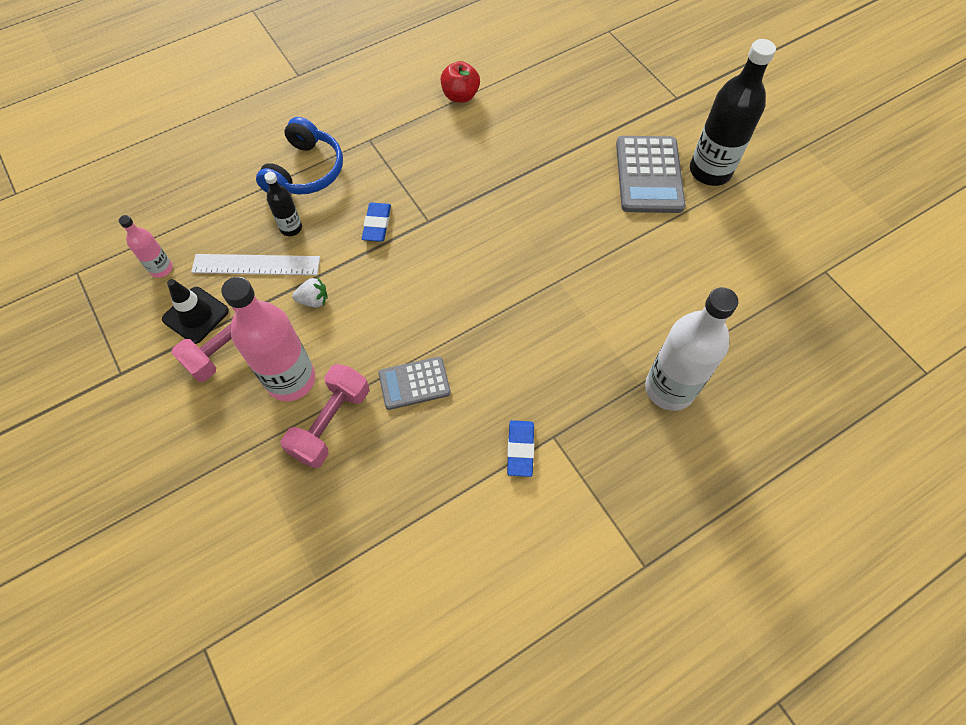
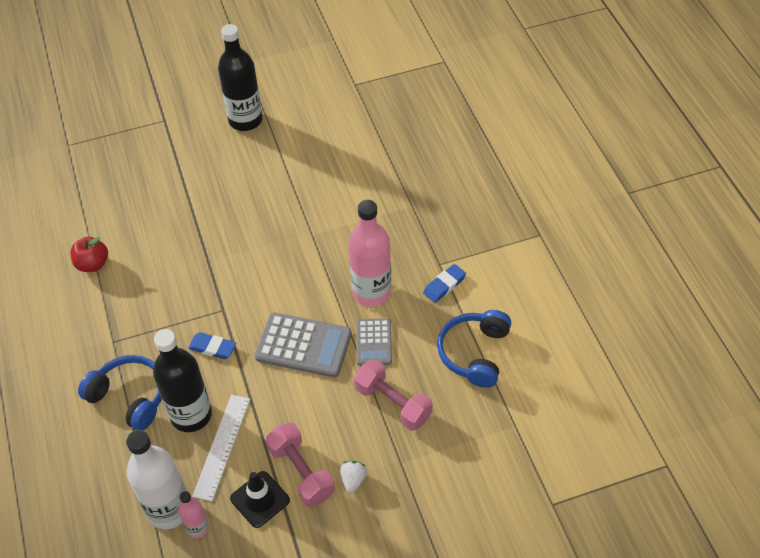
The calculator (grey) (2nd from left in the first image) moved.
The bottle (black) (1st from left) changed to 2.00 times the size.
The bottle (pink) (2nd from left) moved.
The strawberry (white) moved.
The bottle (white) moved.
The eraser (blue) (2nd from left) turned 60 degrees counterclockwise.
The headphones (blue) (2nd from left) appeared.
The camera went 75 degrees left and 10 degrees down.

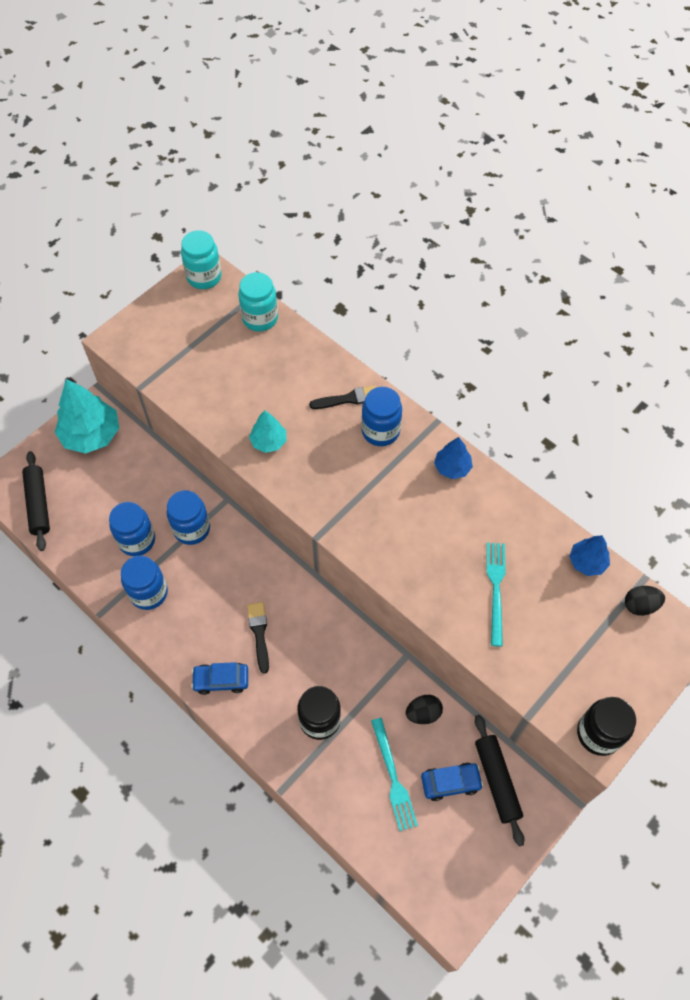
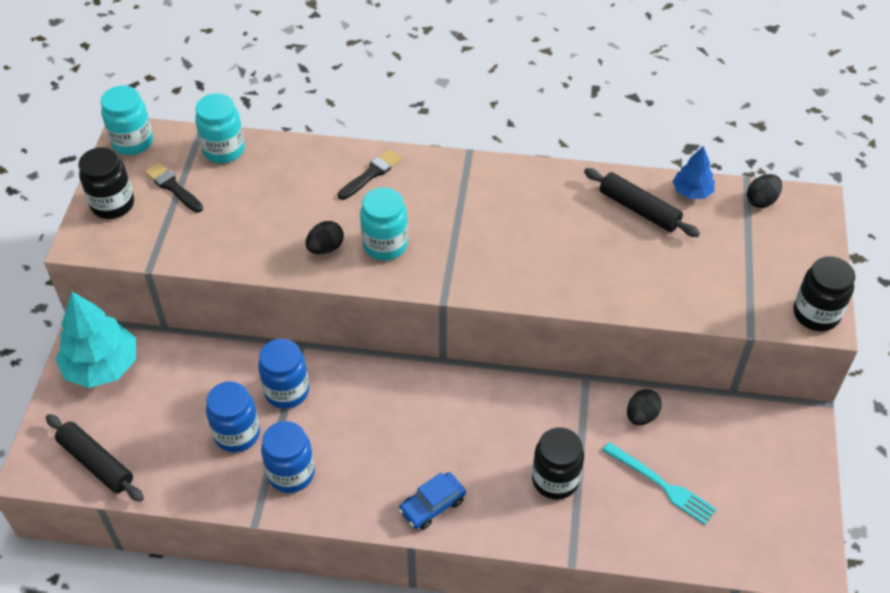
The jar (blue) (4th from left) disappeared.
The tree (turquoise) (2nd from left) was replaced by the egg (black) (1st from left).
The tree (blue) (1st from left) disappeared.
The fork (turquoise) (2nd from left) disappeared.
The brush (black) (1st from left) moved.
The rolling pin (black) (2nd from left) moved.
The car (blue) (2nd from left) disappeared.
The jar (black) (1st from left) appeared.
The jar (turquoise) (3rd from left) appeared.
The camera went 35 degrees left and 10 degrees down.

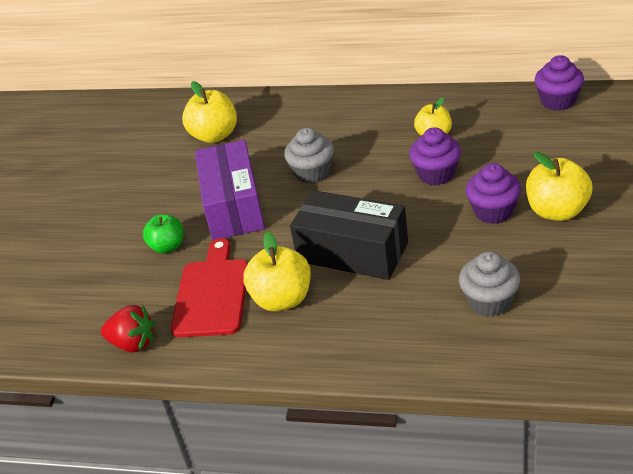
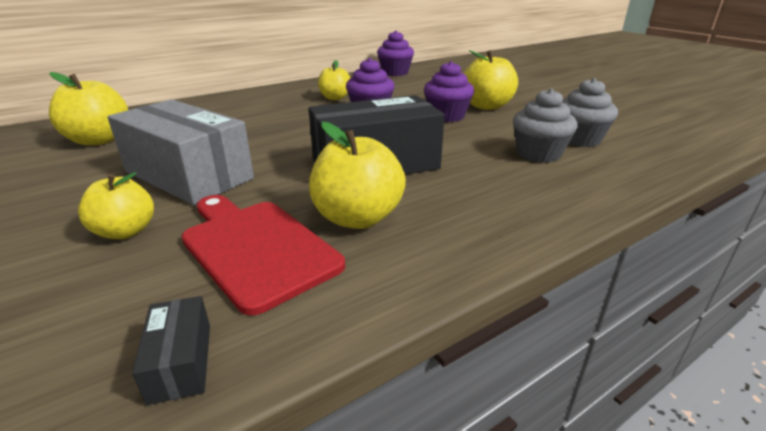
The cupcake (grey) (1st from left in the first image) moved.
The box (purple) became the box (grey).
The apple (green) became the apple (yellow) (2nd from left).
The strawberry (red) was replaced by the box (black) (1st from left).
The camera went 50 degrees left and 10 degrees down.

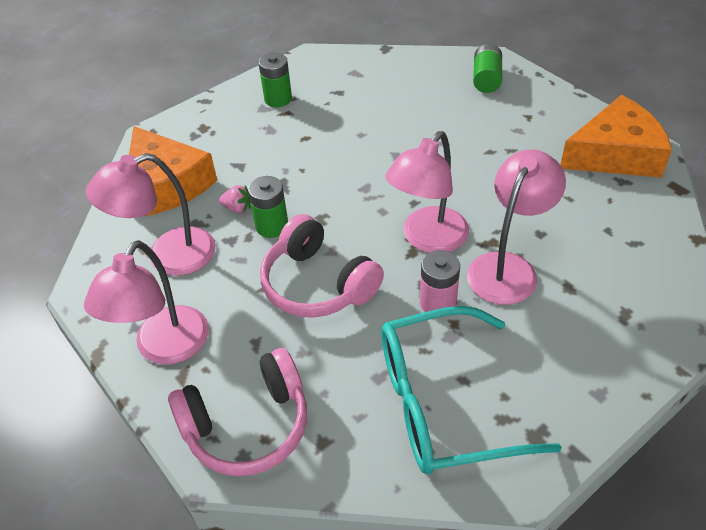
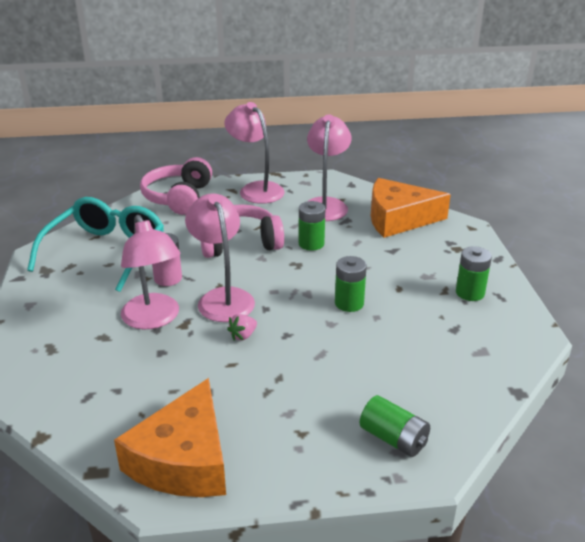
The strawberry (pink) moved.
The battery (green) (2nd from left) appeared.
The camera went 120 degrees right and 15 degrees down.

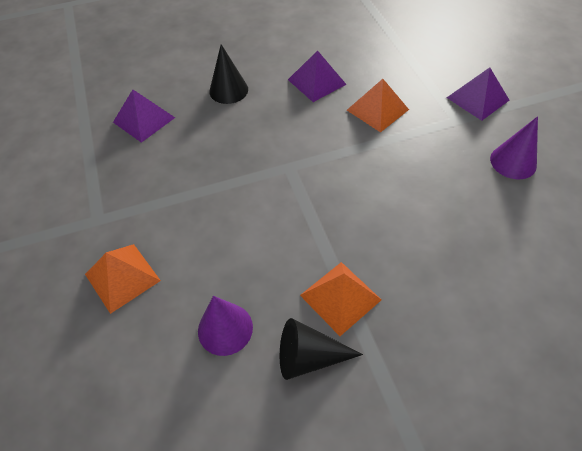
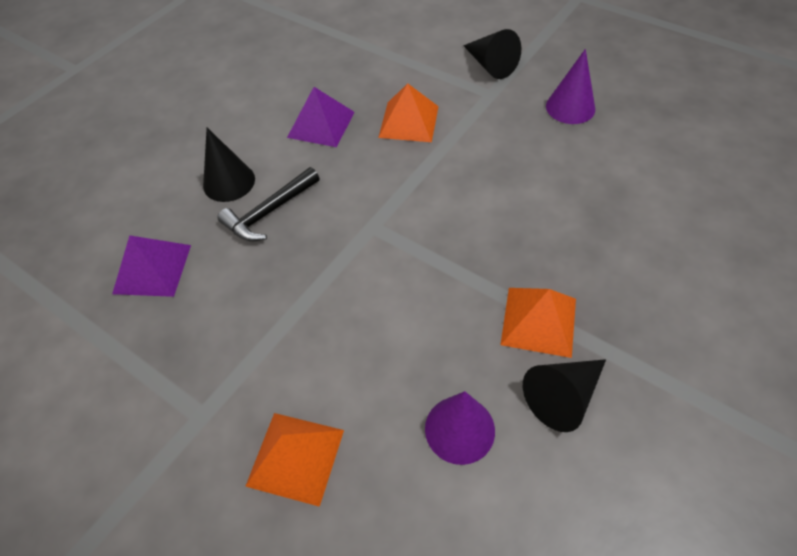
The pyramid (purple) (3rd from left) was replaced by the cone (black) (2nd from left).
The hammer (black) appeared.
The camera went 35 degrees left and 0 degrees up.

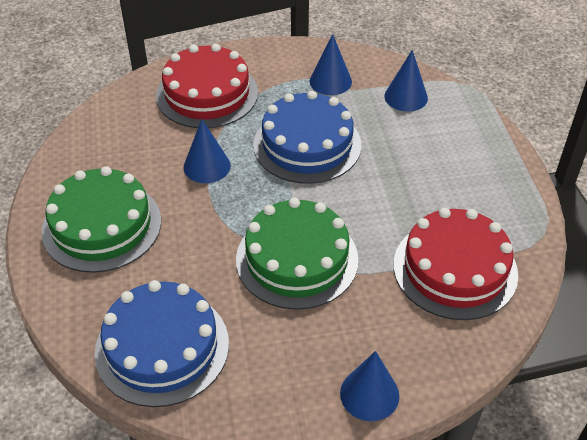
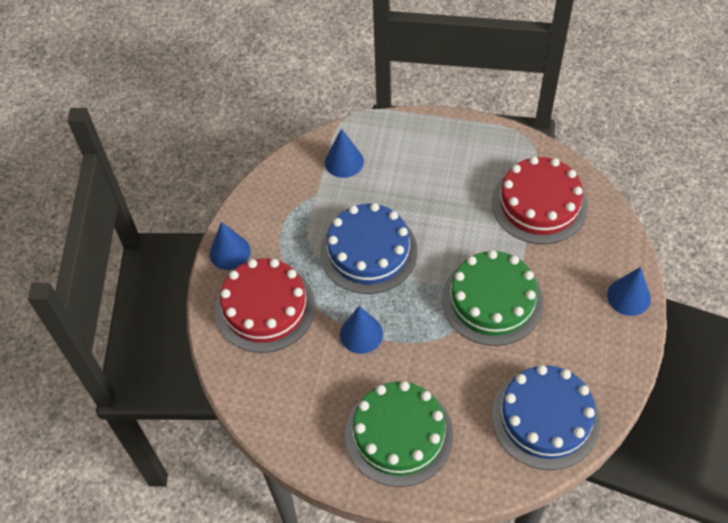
The cone (blue) (2nd from left in the first image) moved.
The camera went 65 degrees left and 10 degrees up.

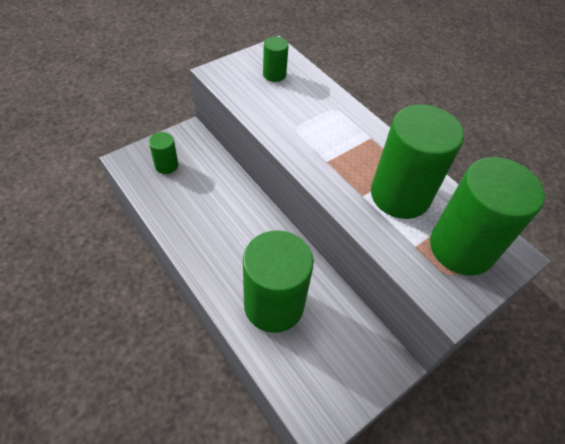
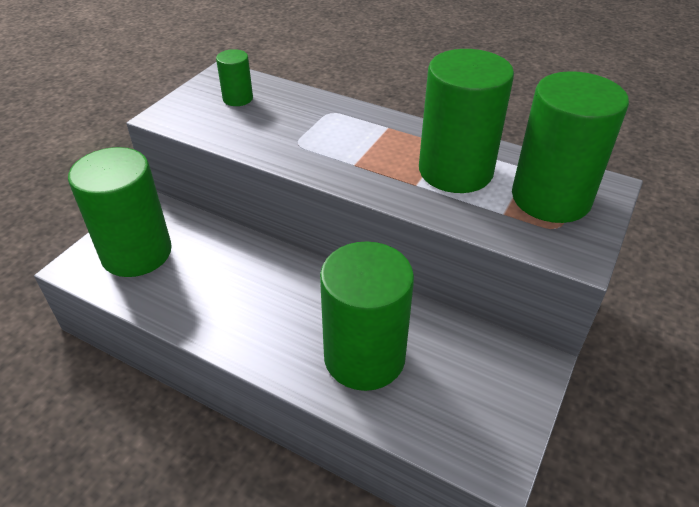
The cylinder (green) (1st from left) changed to 2.12 times the size.
The camera went 20 degrees left and 10 degrees down.

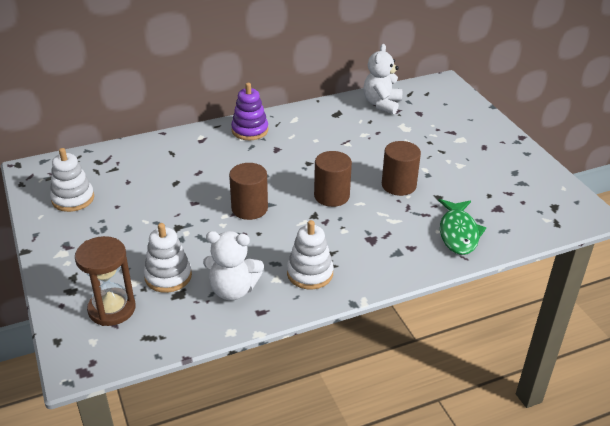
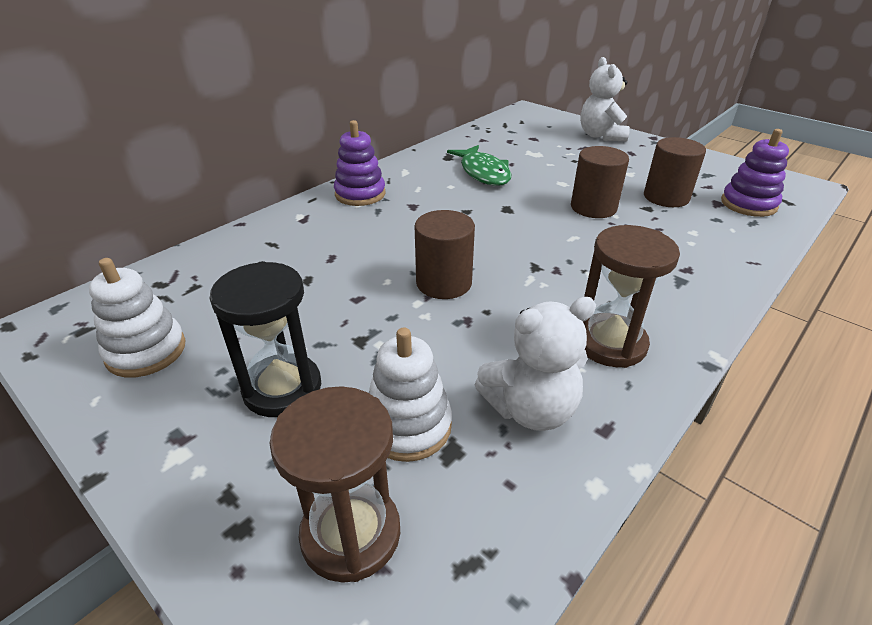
The teddy bear (white) (2nd from left) moved.
The cylinder (brown) (2nd from left in the first image) moved.
The fish (green) moved.
The stacking toy (white) (3rd from left) was replaced by the hourglass (brown) (2nd from left).
The stacking toy (purple) (2nd from left) appeared.
The hourglass (black) appeared.
The camera went 25 degrees left and 0 degrees up.

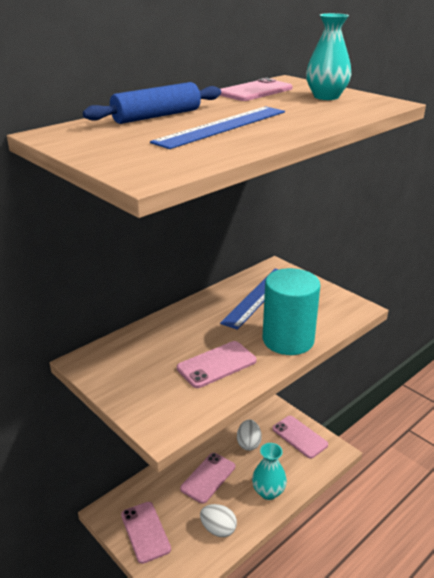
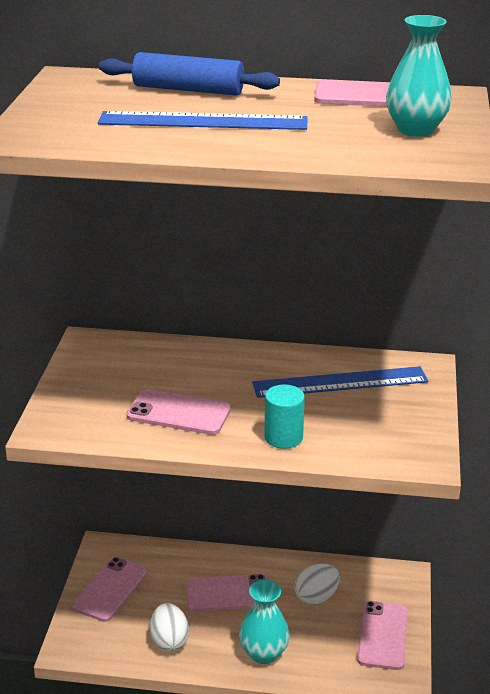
The cylinder (turquoise) changed to 0.53 times the size.
The camera went 50 degrees right and 0 degrees up.

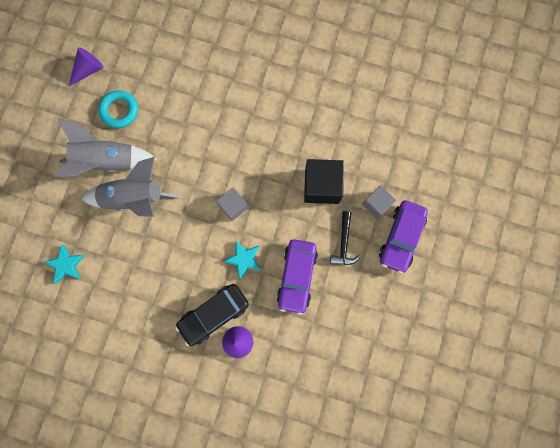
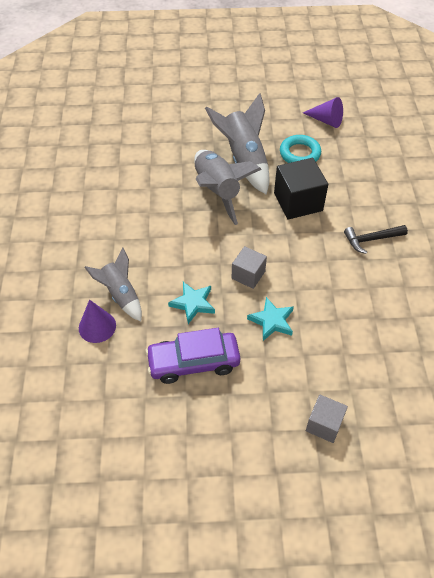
The cube (black) moved.
The car (purple) (2nd from left) disappeared.
The hammer (black) moved.
The star (turquoise) (1st from left in the first image) moved.
The car (black) was replaced by the rocket (grey) (1st from left).
The camera went 70 degrees right and 25 degrees down.

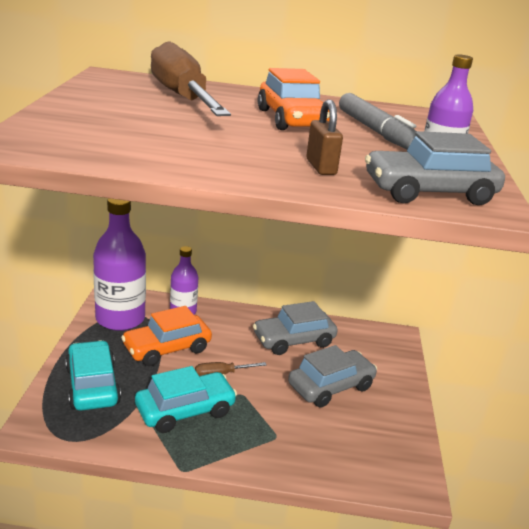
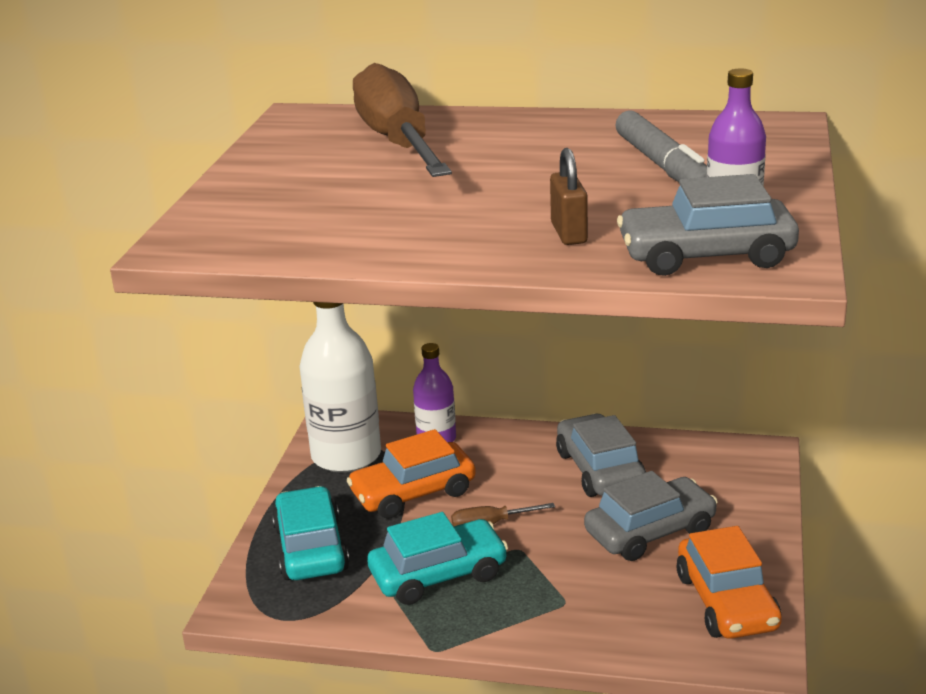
The car (orange) (2nd from left) moved.
The bottle (purple) (1st from left) became the bottle (white).
The car (grey) (1st from left) turned 90 degrees clockwise.
The camera went 10 degrees right and 0 degrees up.

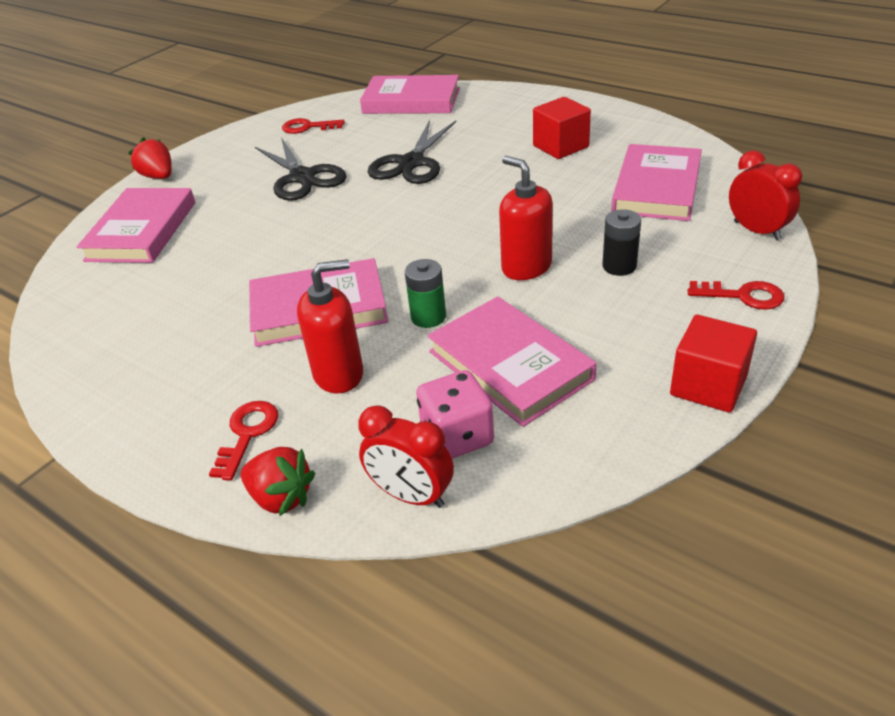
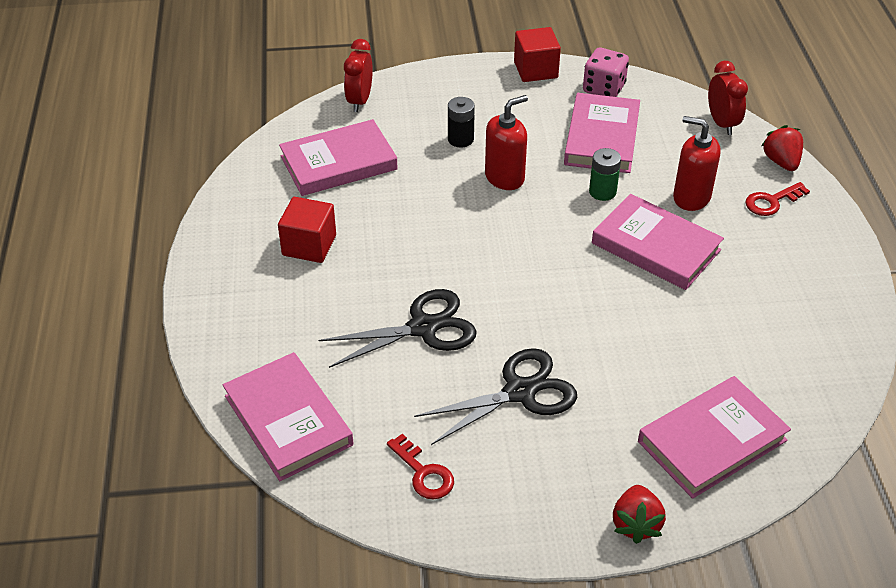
The scissors (black) (1st from left in the first image) turned 45 degrees clockwise.
The soap dispenser (red) (2nd from left in the first image) turned 135 degrees counterclockwise.
The key (red) (3rd from left) disappeared.
The dice (pink) moved.
The camera went 135 degrees left and 5 degrees up.

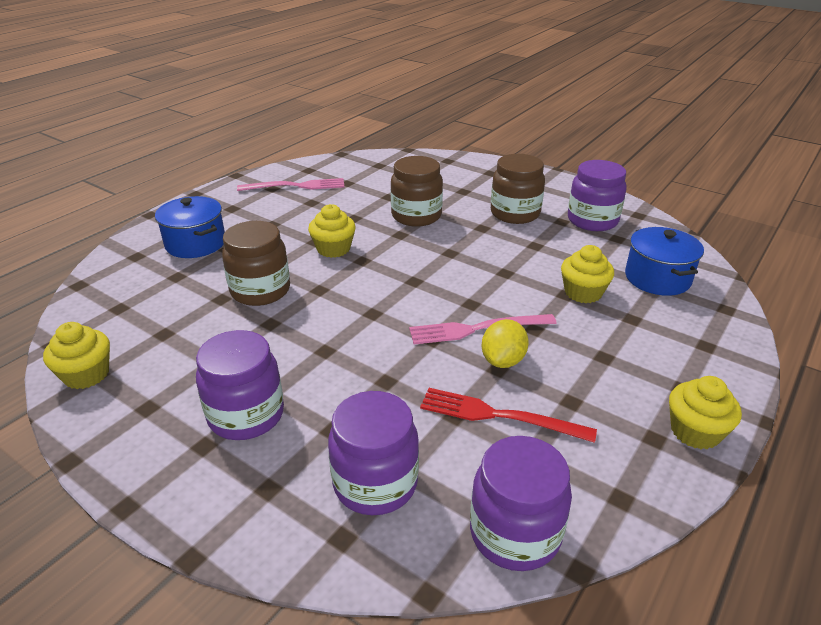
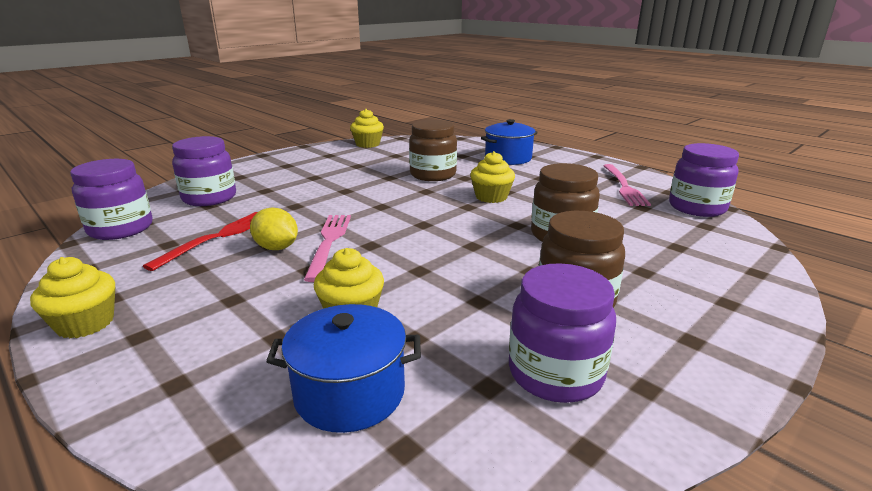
The jar (purple) (1st from left in the first image) moved.
The camera went 100 degrees right and 10 degrees down.

